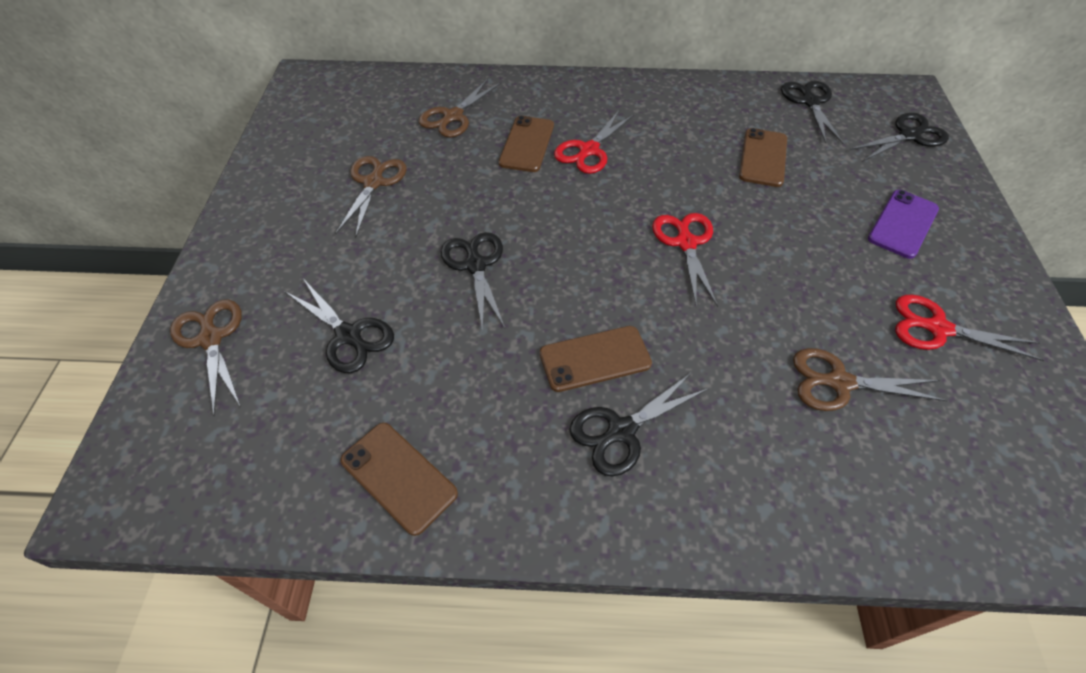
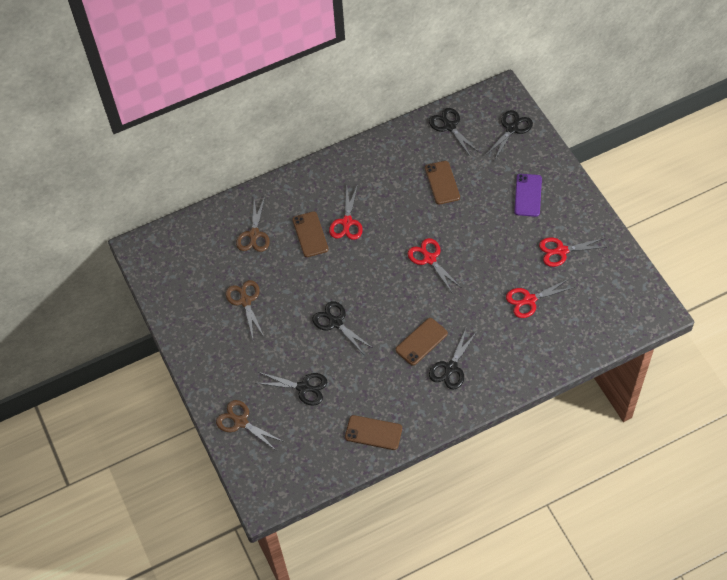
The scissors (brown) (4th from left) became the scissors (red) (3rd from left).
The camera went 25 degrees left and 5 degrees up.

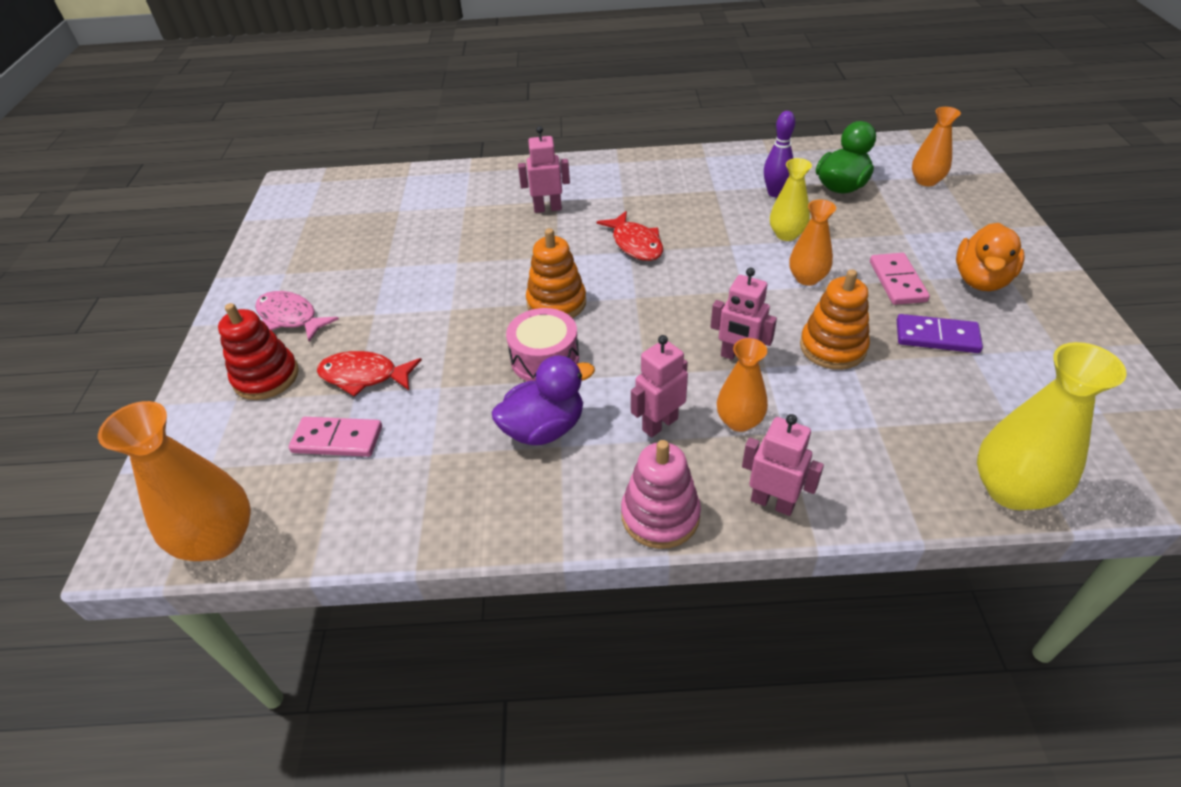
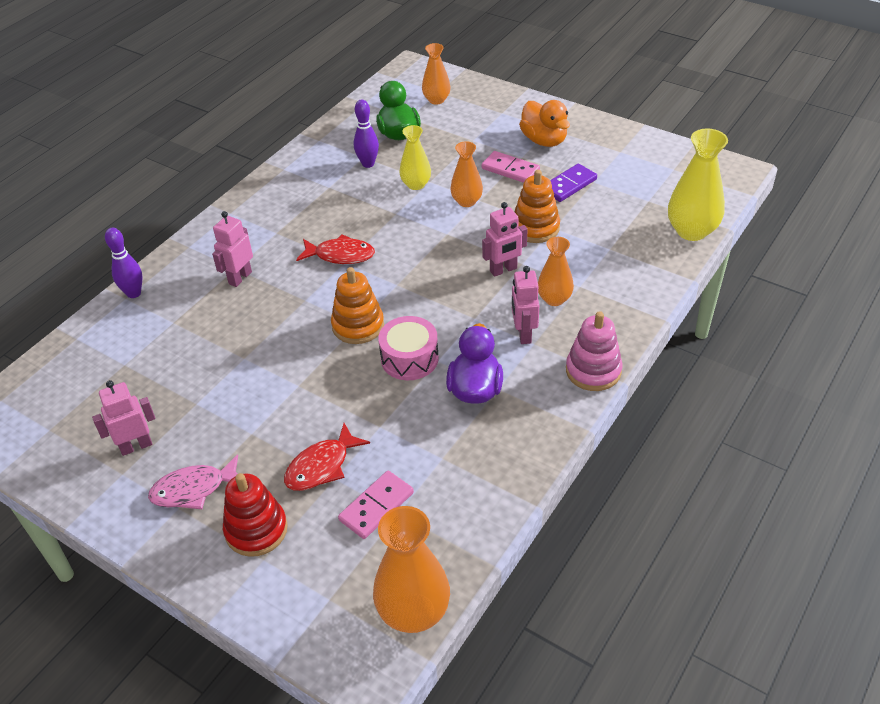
The robot (pink) (4th from left in the first image) moved.
The bowling pin (purple) (1st from left) appeared.
The camera went 55 degrees left and 0 degrees up.

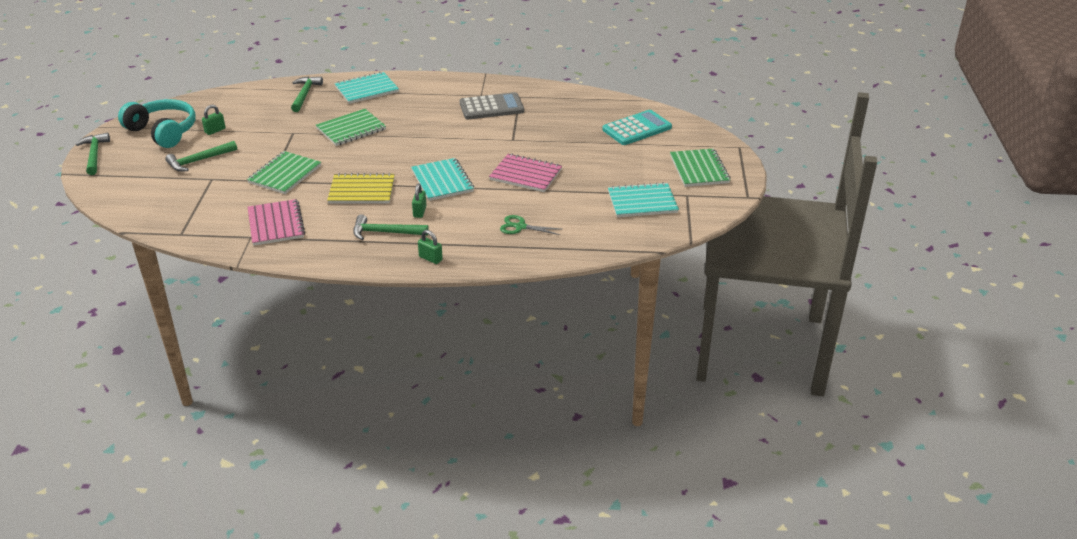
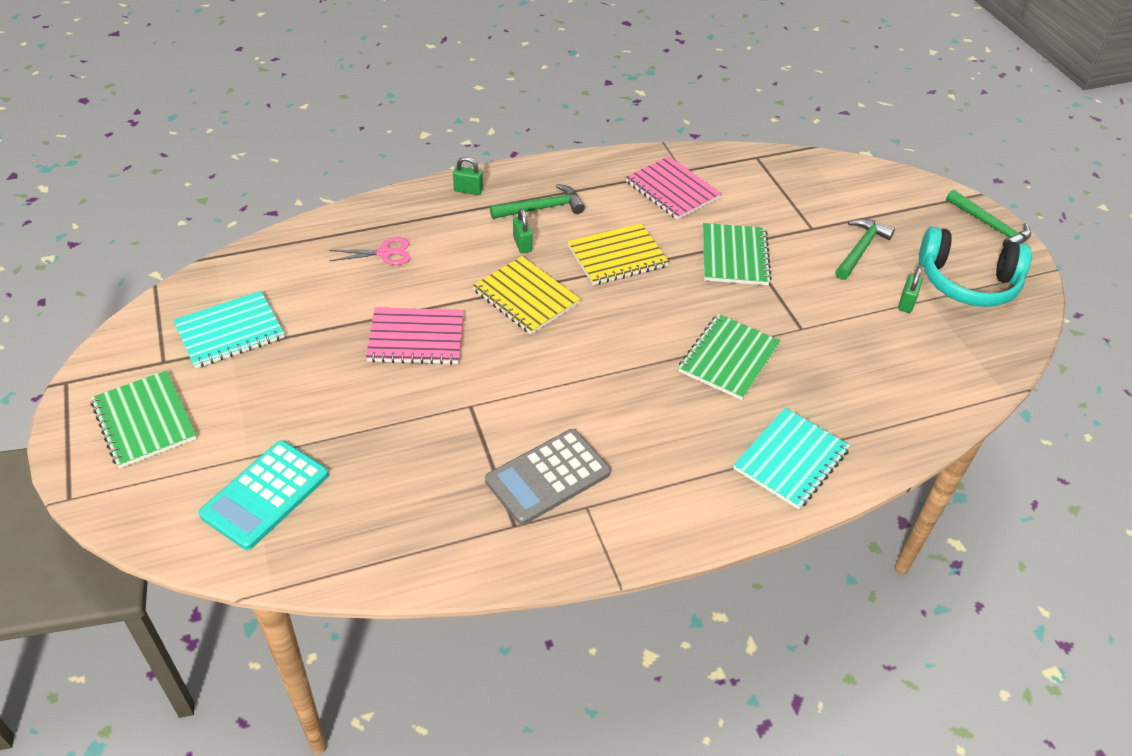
The hammer (green) (3rd from left) disappeared.
The notebook (turquoise) (2nd from left) became the notebook (yellow) (1st from left).
The scissors (green) became the scissors (pink).
The camera went 155 degrees right and 10 degrees up.

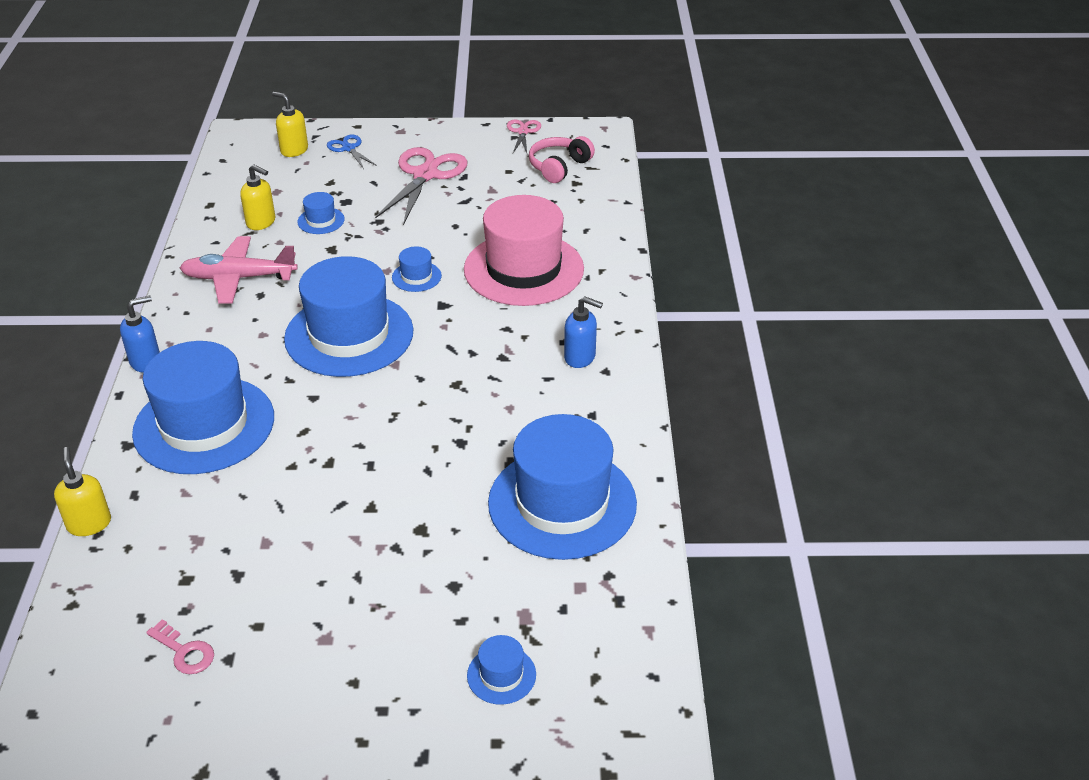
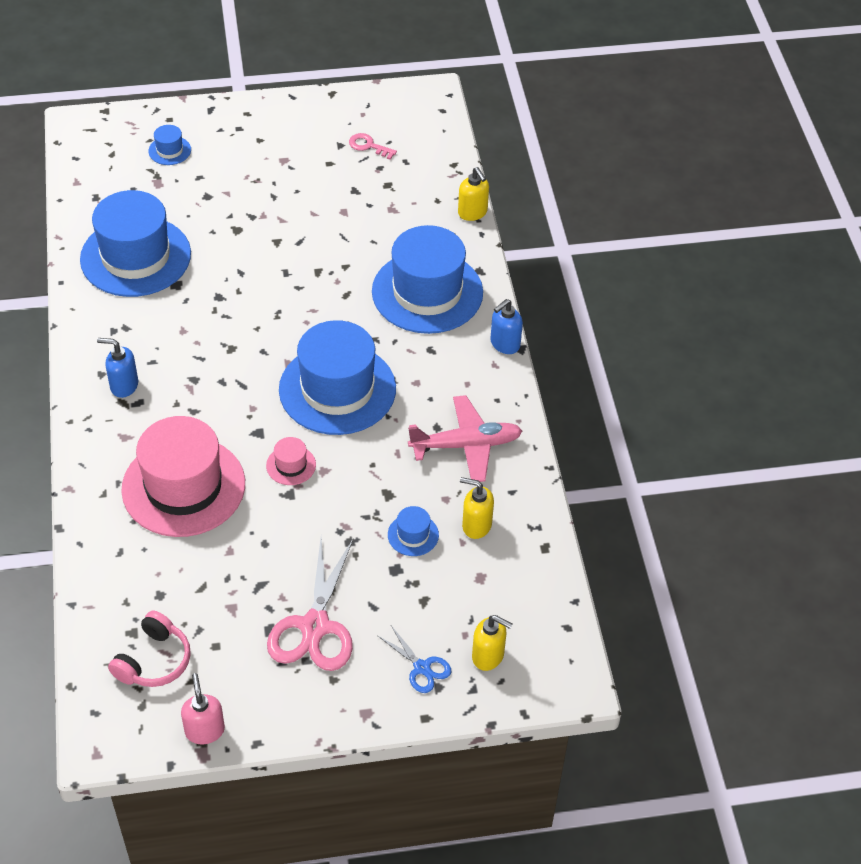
The scissors (pink) (2nd from left) was replaced by the soap dispenser (pink).
The hat (blue) (4th from left) became the hat (pink) (2nd from left).
The camera went 170 degrees right and 10 degrees up.

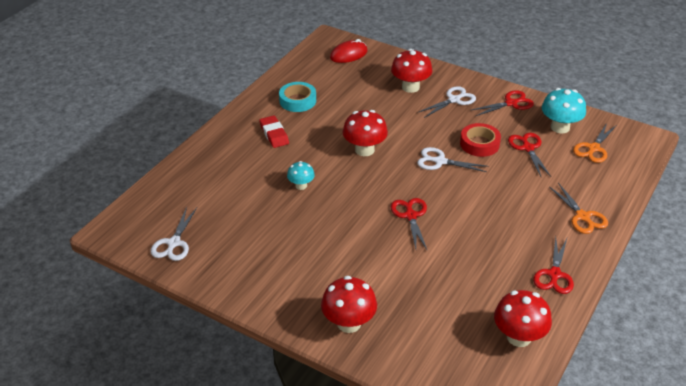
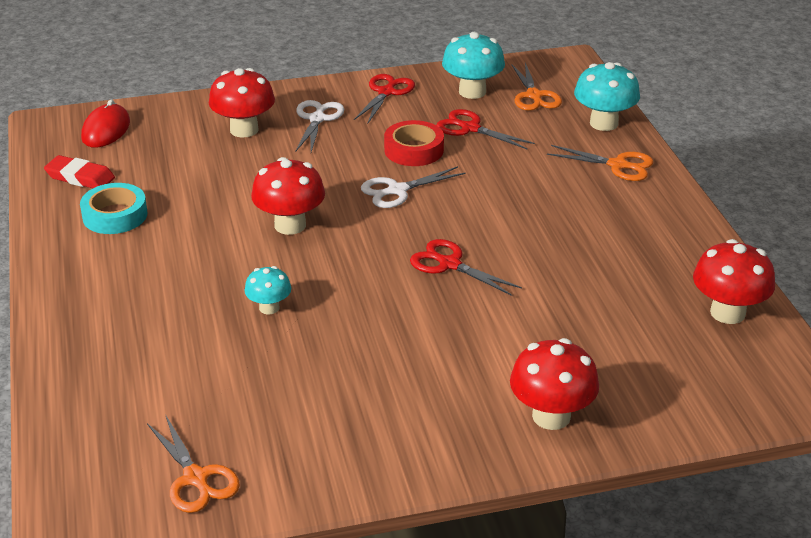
The eraser (red) moved.
The scissors (white) (1st from left) became the scissors (orange) (1st from left).
The scissors (red) (4th from left) disappeared.
The mushroom (turquoise) (3rd from left) appeared.
The camera went 45 degrees left and 5 degrees down.

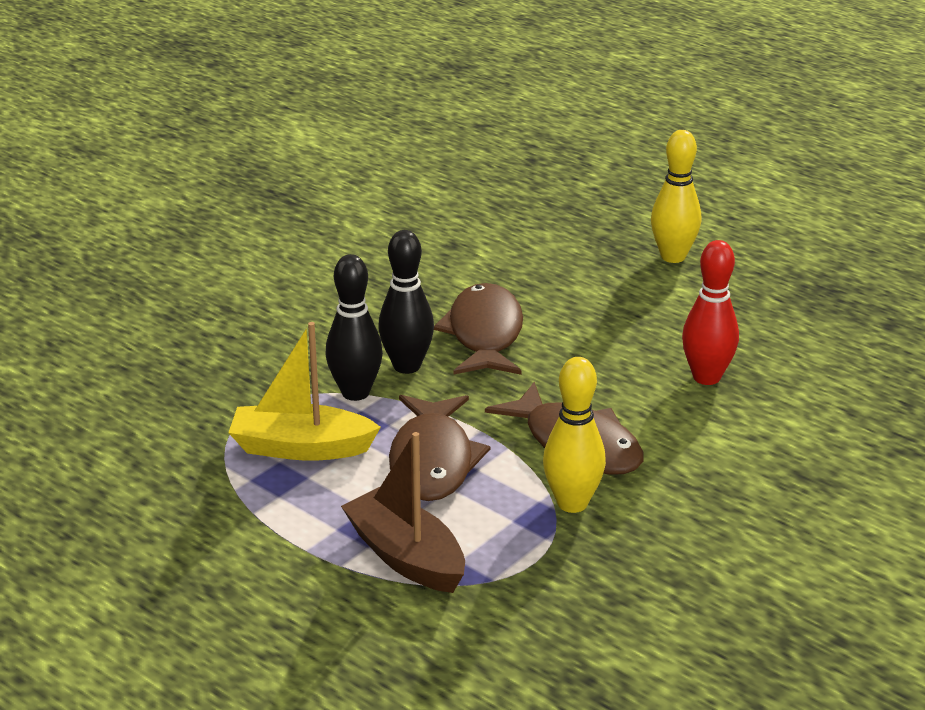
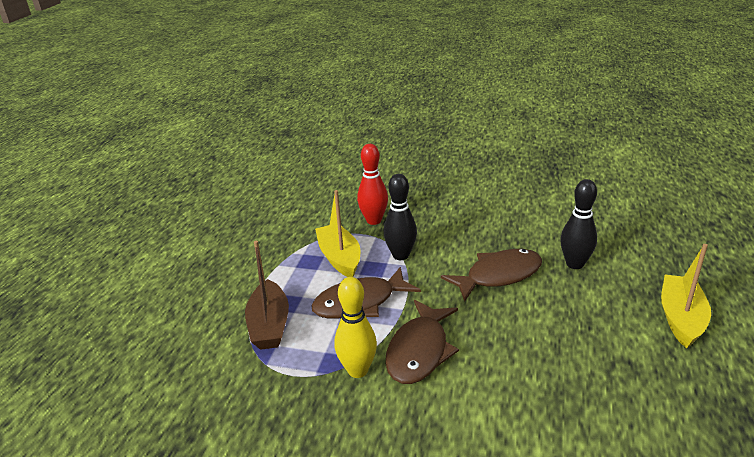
The bowling pin (yellow) (2nd from left) was replaced by the boat (yellow) (2nd from left).
The bowling pin (black) (2nd from left) moved.
The bowling pin (red) moved.
The boat (brown) turned 150 degrees clockwise.
The camera went 65 degrees right and 0 degrees up.

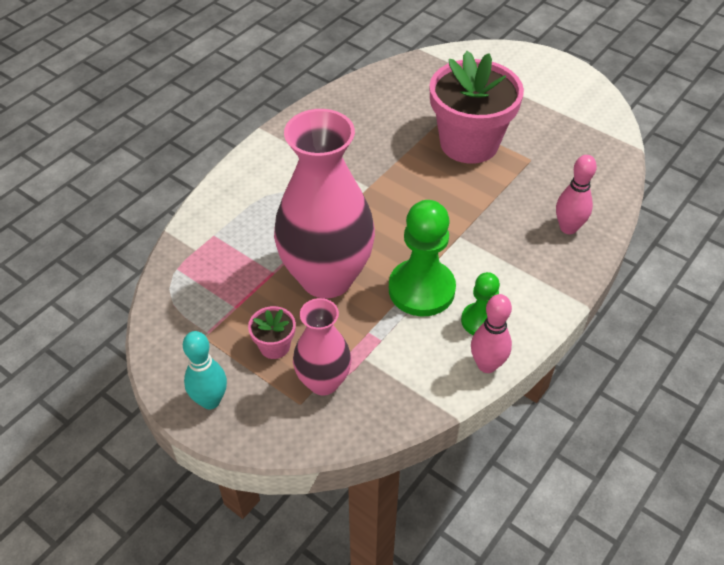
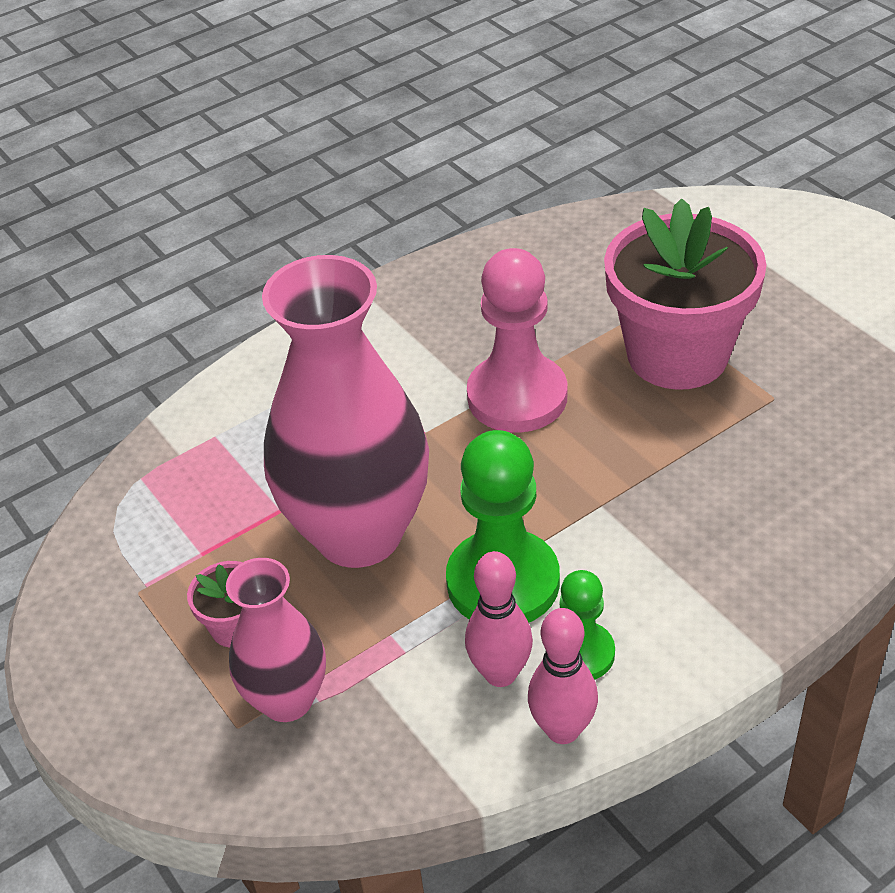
The bowling pin (pink) (2nd from left in the first image) moved.
The bowling pin (turquoise) disappeared.
The pawn (pink) appeared.
The camera went 20 degrees right and 5 degrees down.

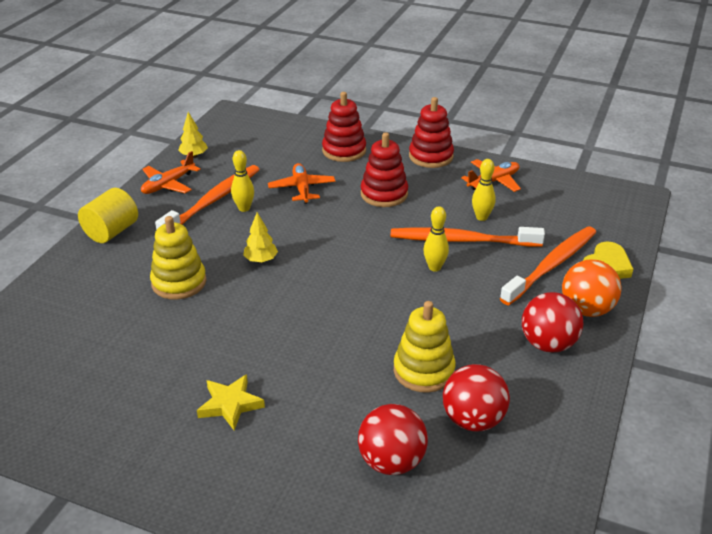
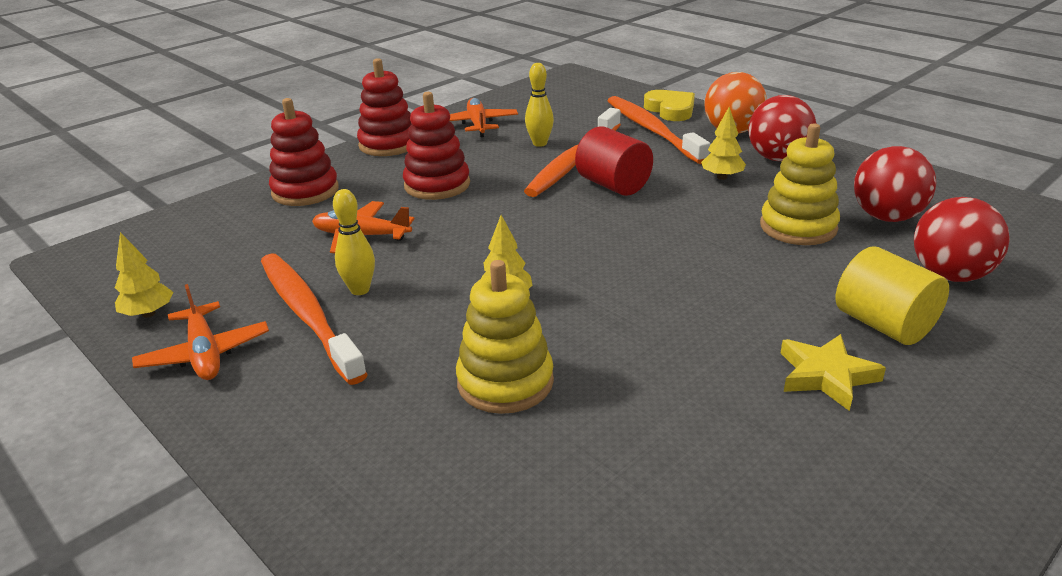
The cylinder (yellow) moved.
The bowling pin (yellow) (2nd from left) was replaced by the cylinder (red).
The tree (yellow) (3rd from left) appeared.
The camera went 65 degrees left and 5 degrees down.

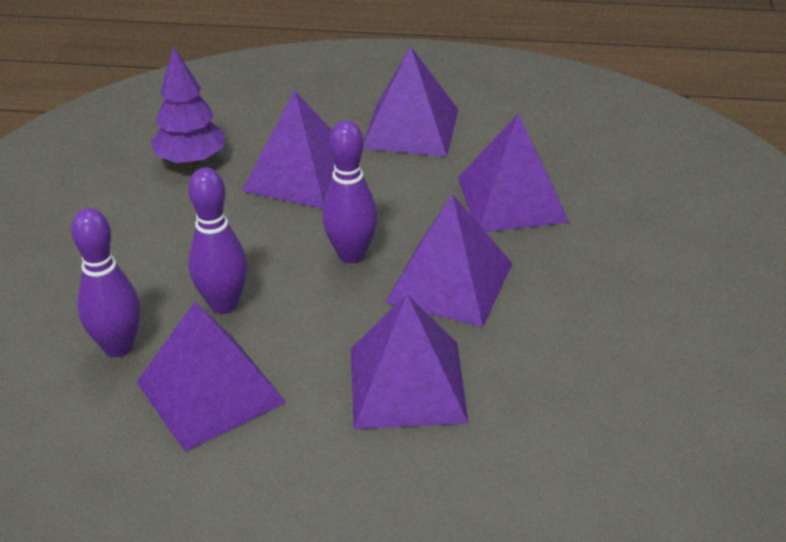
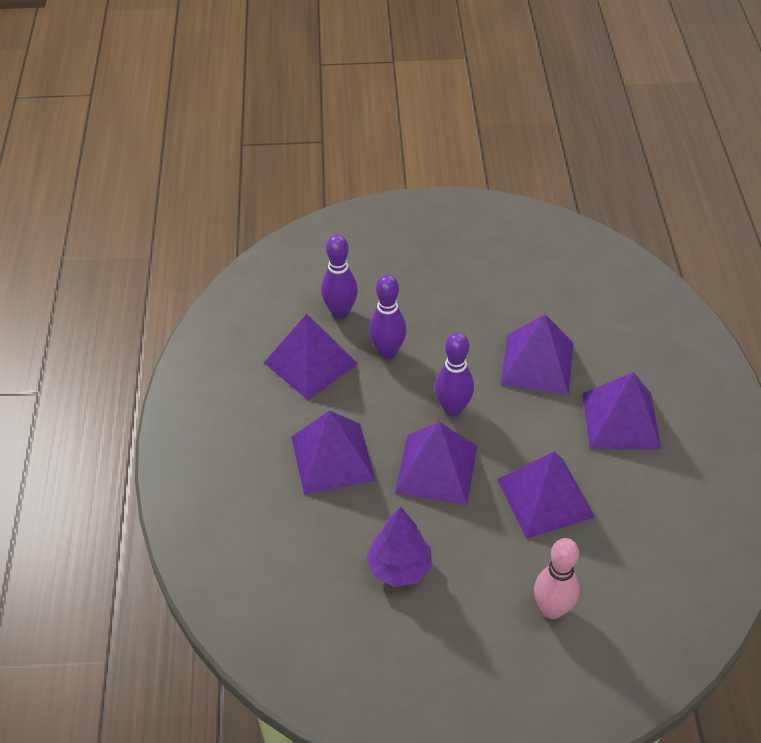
The tree (purple) moved.
The bowling pin (pink) appeared.
The camera went 80 degrees right and 10 degrees up.

